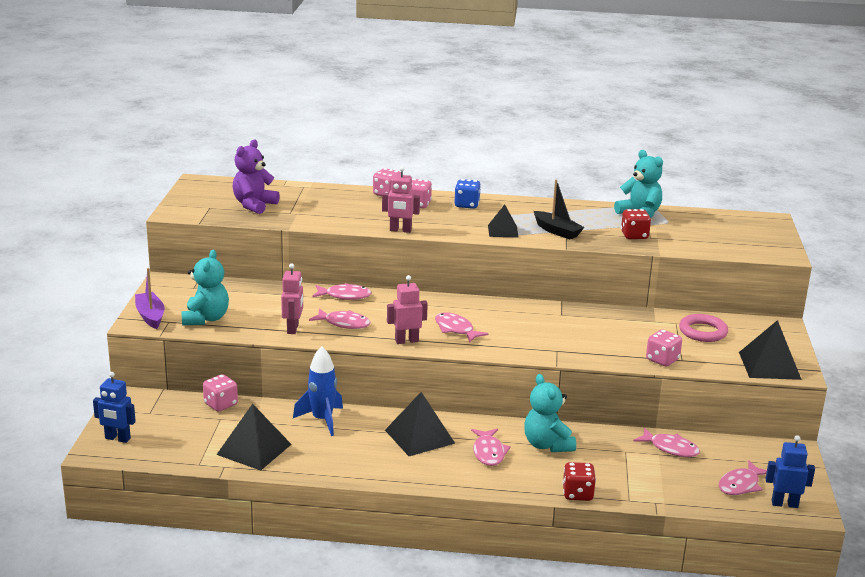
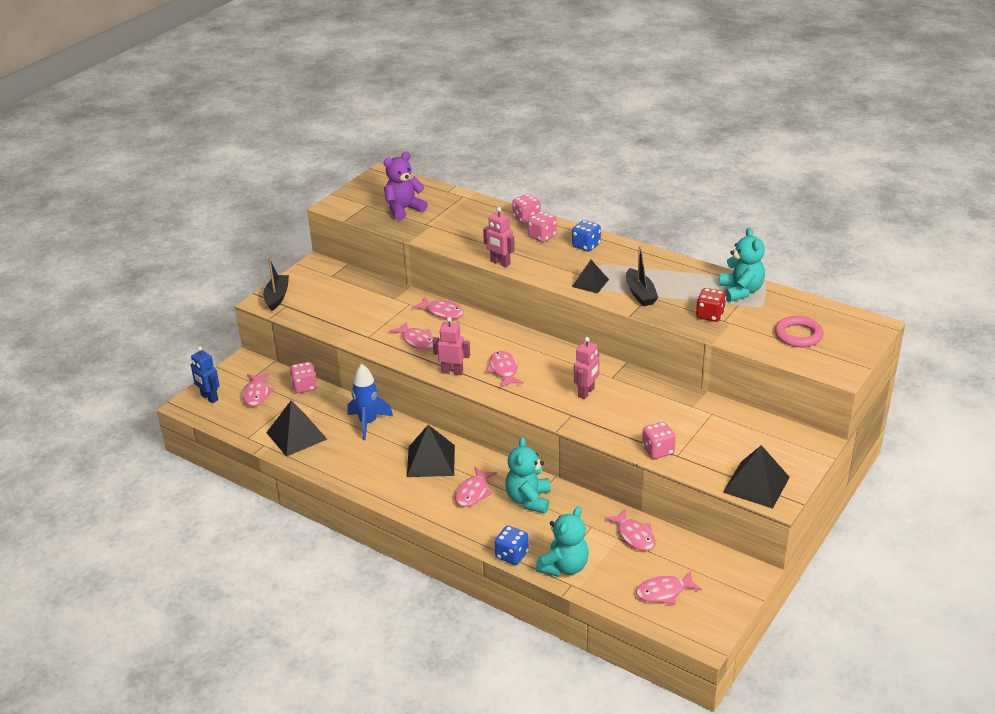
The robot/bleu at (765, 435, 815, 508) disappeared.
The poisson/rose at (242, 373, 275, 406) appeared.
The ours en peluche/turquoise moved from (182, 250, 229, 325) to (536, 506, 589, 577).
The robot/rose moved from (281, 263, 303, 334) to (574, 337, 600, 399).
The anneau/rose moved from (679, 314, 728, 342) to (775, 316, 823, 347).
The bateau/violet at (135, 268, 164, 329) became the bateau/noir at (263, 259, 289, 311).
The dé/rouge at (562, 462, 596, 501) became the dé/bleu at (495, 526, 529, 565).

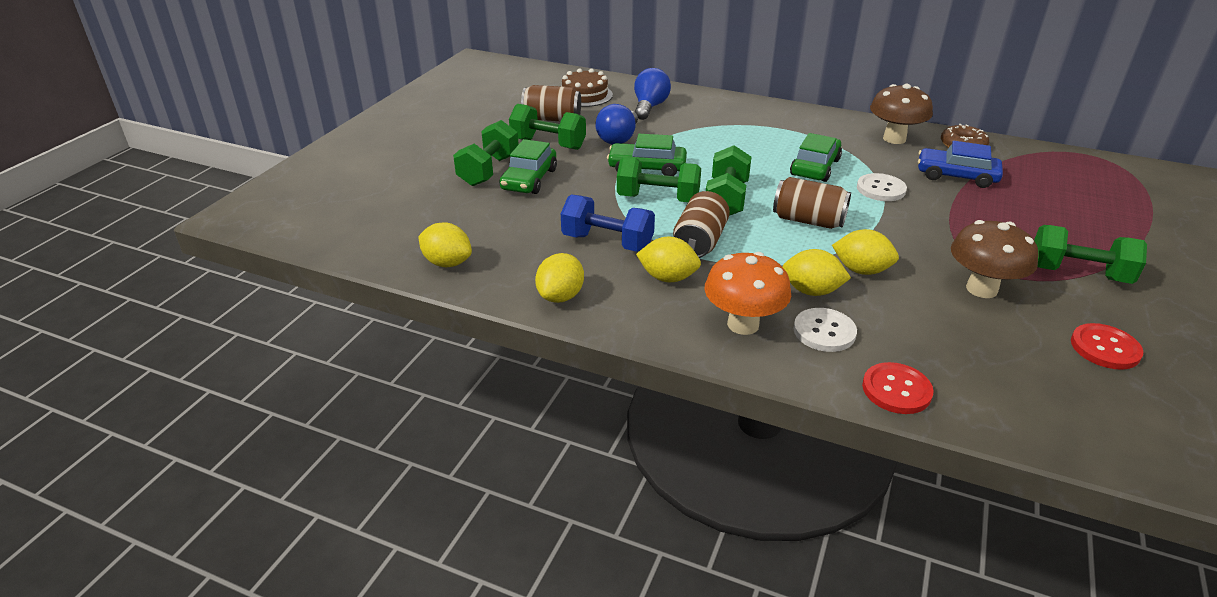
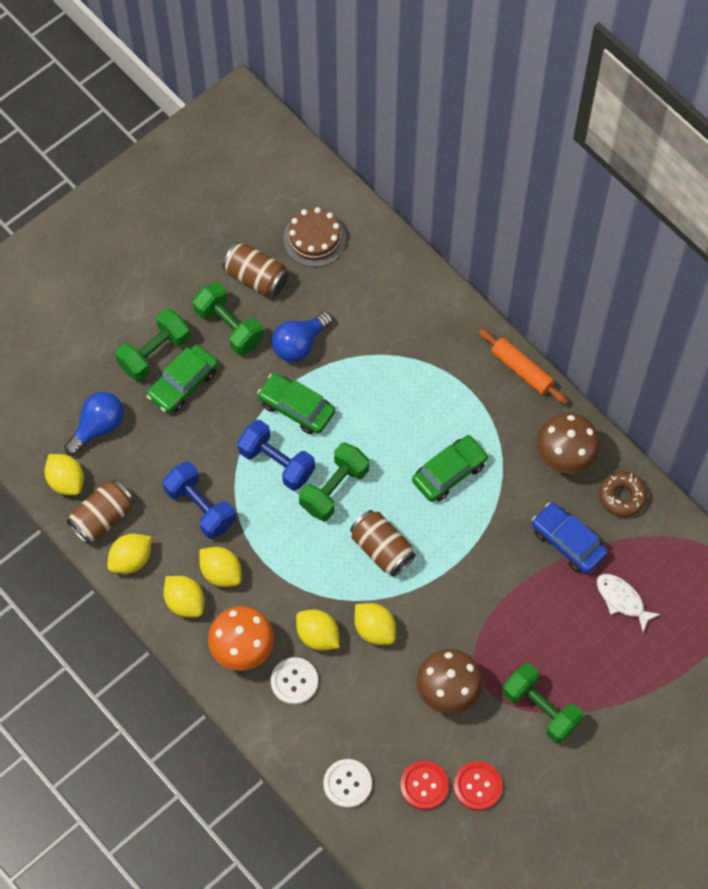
The citron/jaune at (163, 576, 204, 617) appeared.
The rouleau à pâtisserie/orange at (478, 329, 567, 404) appeared.
The poisson/blanc at (597, 574, 661, 632) appeared.
The ampoule/bleu moved from (634, 68, 671, 120) to (64, 392, 124, 456).
The canette/marron moved from (673, 191, 730, 258) to (67, 480, 134, 544).
The bouton/blanc moved from (857, 173, 907, 201) to (323, 759, 372, 808).
The bouton/rouge moved from (862, 362, 934, 414) to (400, 761, 449, 810).
The haltère/vert at (617, 157, 701, 202) became the haltère/bleu at (237, 420, 315, 491).

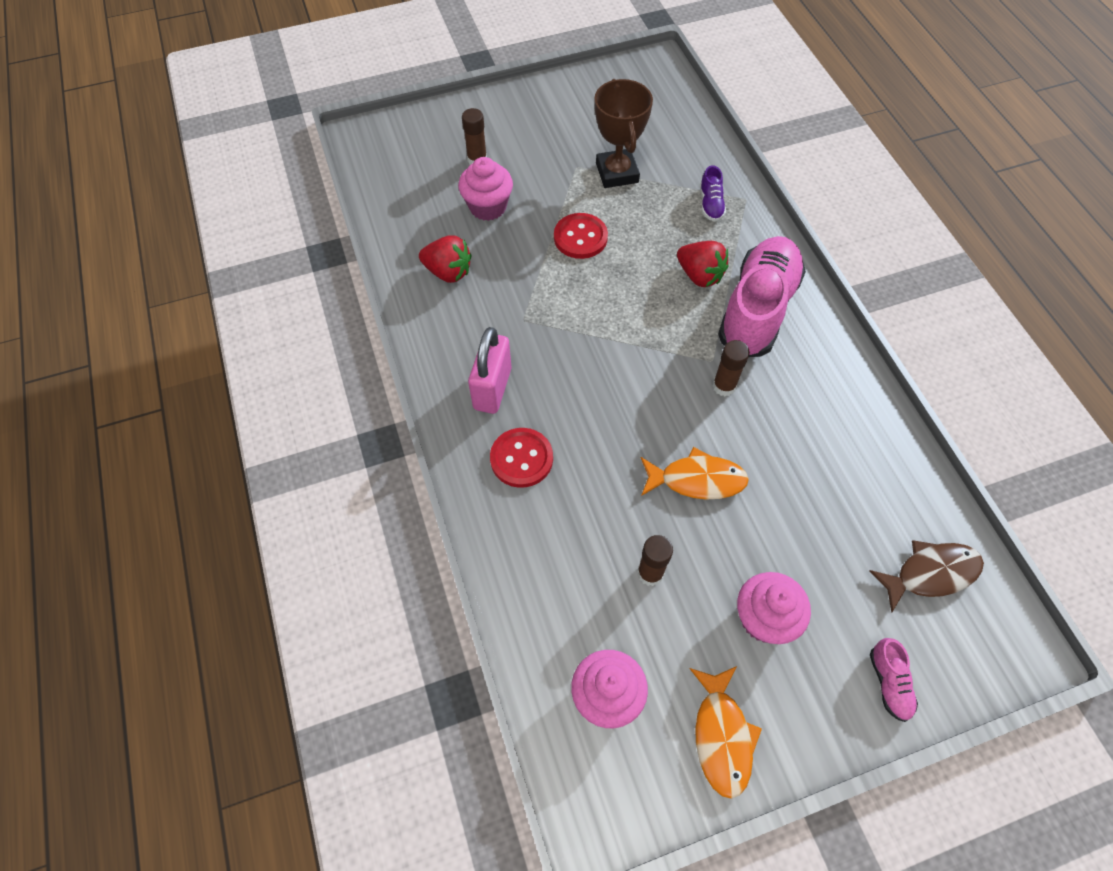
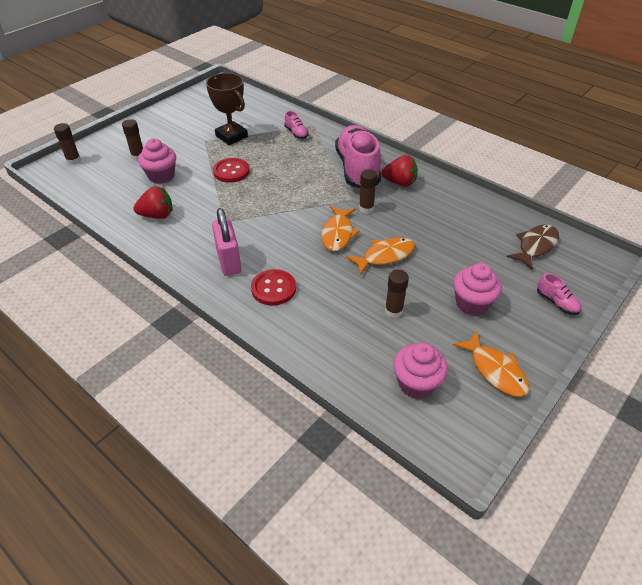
The bâton de colle/marron at (54, 123, 81, 165) appeared.
The poisson/orange at (321, 206, 360, 251) appeared.
The fraise/rouge moved from (677, 241, 729, 287) to (382, 155, 418, 187).
The chaussure/violet at (700, 165, 726, 222) became the chaussure/rose at (285, 111, 309, 139).

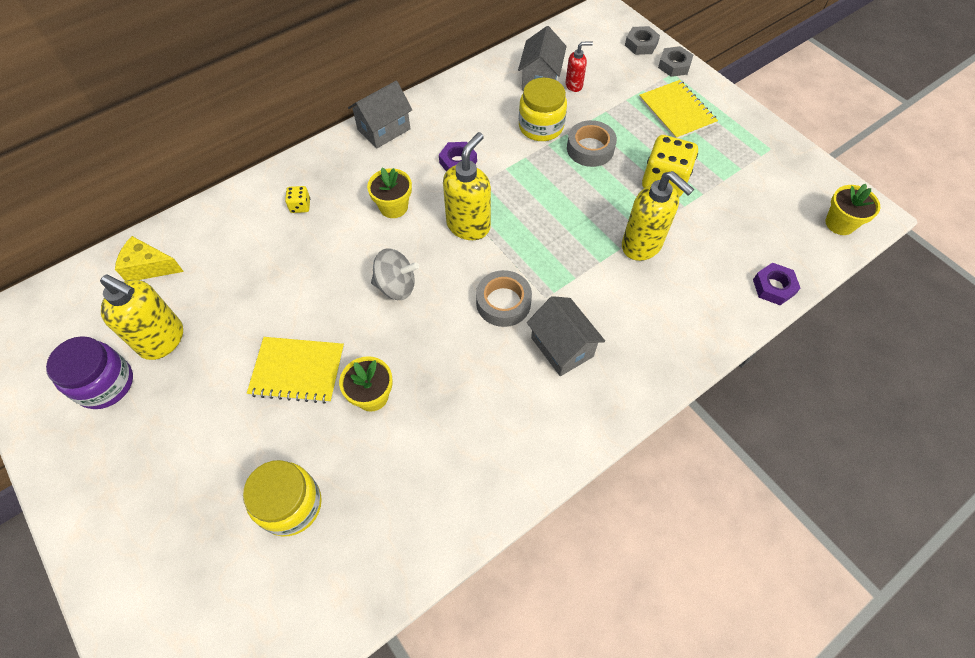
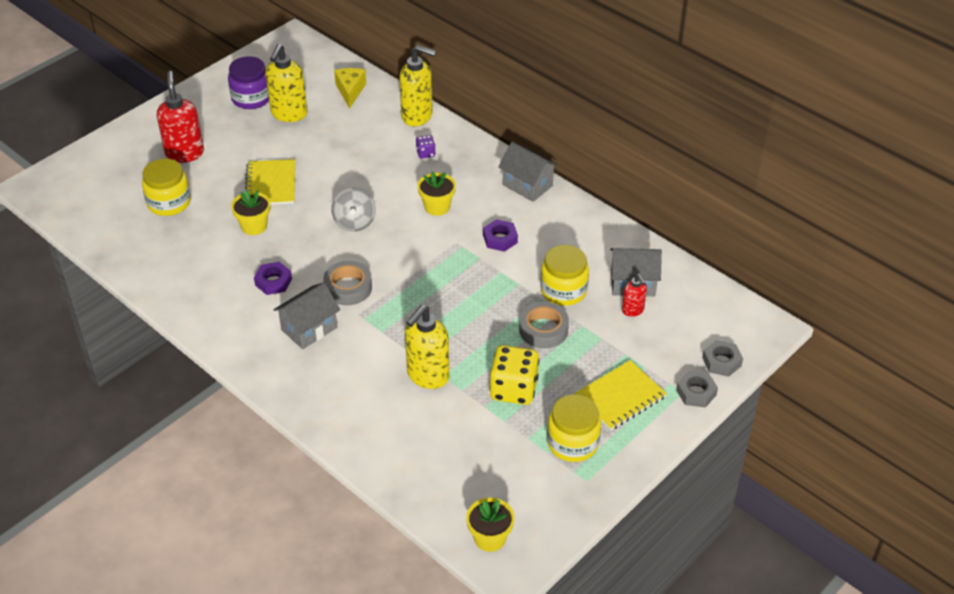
The distributeur de savon/rouge at (157, 71, 204, 163) appeared.
The bocal/jaune at (547, 394, 601, 462) appeared.
The distributeur de savon/jaune moved from (443, 132, 491, 240) to (399, 45, 436, 126).
The écrou/violet moved from (753, 263, 800, 305) to (254, 262, 292, 295).
The dé/jaune at (285, 186, 310, 213) became the dé/violet at (416, 135, 436, 159).

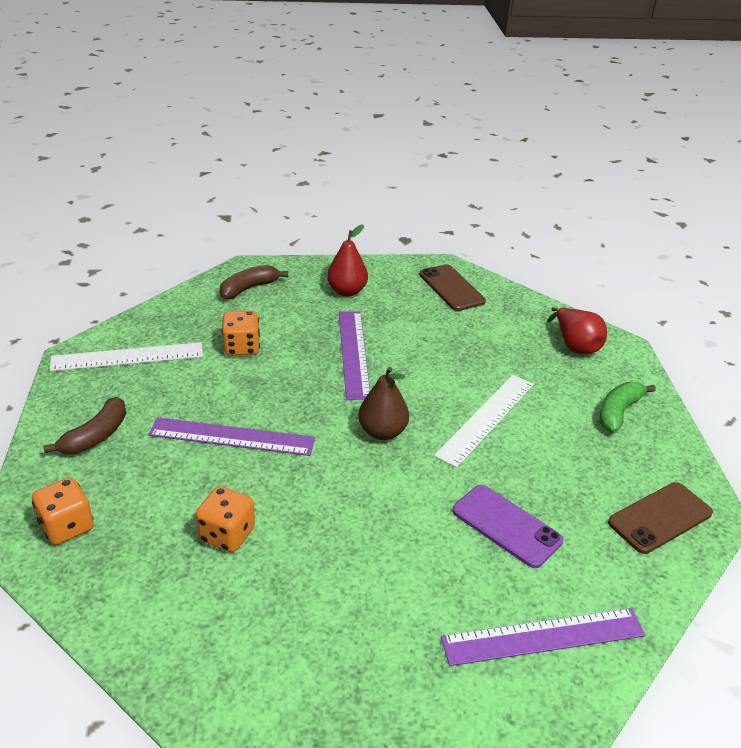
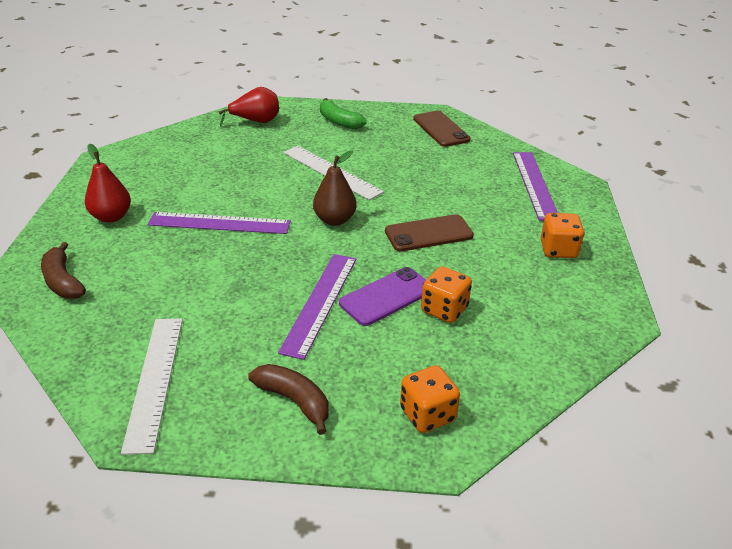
The dé/orange moved from (222, 311, 260, 356) to (541, 213, 585, 258).
The téléphone/marron moved from (420, 264, 486, 311) to (385, 214, 474, 252).
The téléphone/violet moved from (452, 485, 563, 568) to (339, 267, 426, 326).

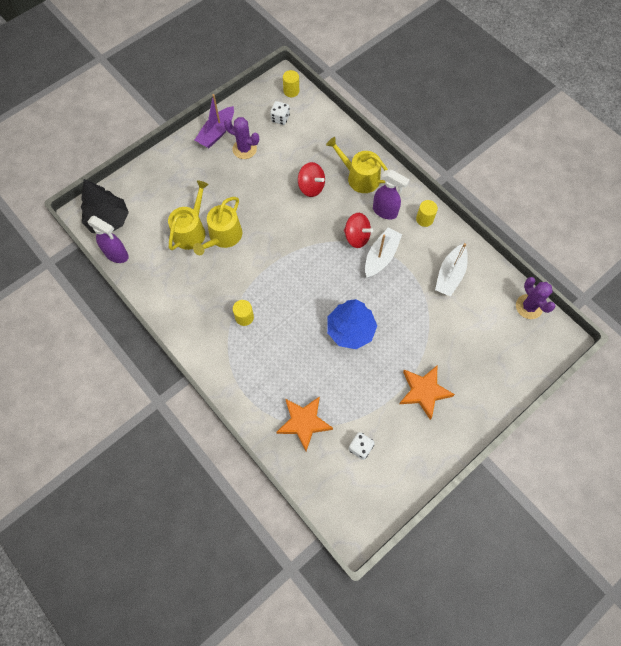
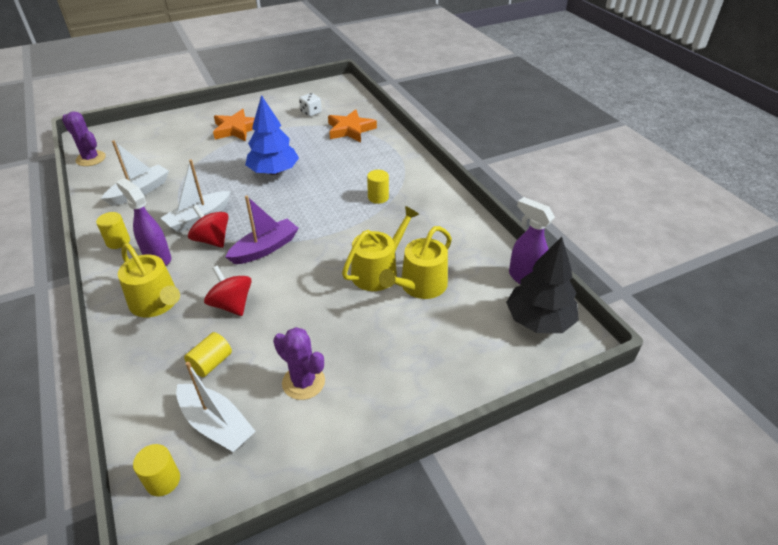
The cylindre/jaune at (184, 332, 232, 377) appeared.
The bateau/violet moved from (195, 94, 234, 148) to (225, 196, 299, 264).
The dé/blanc at (270, 101, 290, 125) was replaced by the bateau/blanc at (176, 361, 256, 452).
The cactus/violet at (516, 277, 556, 319) turned 45 degrees counterclockwise.

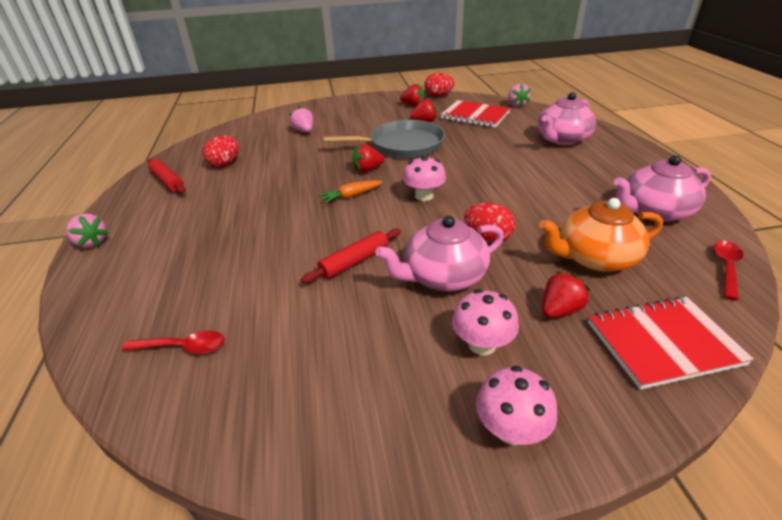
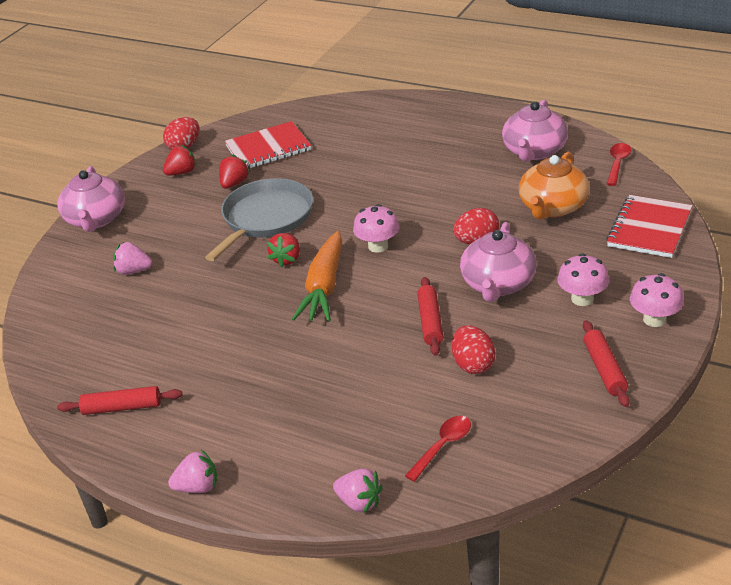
The fraise/rouge at (542, 271, 590, 318) disappeared.
The rouleau à pâtisserie/rouge at (583, 320, 630, 407) appeared.
The œuf/rouge moved from (203, 135, 239, 167) to (452, 325, 495, 374).
The fraise/rose moved from (508, 84, 531, 107) to (333, 469, 383, 513).
The théière/rose moved from (538, 92, 596, 145) to (57, 166, 125, 232).
The cuillère/rouge at (713, 241, 743, 301) turned 45 degrees clockwise.
The carotte/orange at (318, 180, 383, 204) changed to 1.86 times the size.

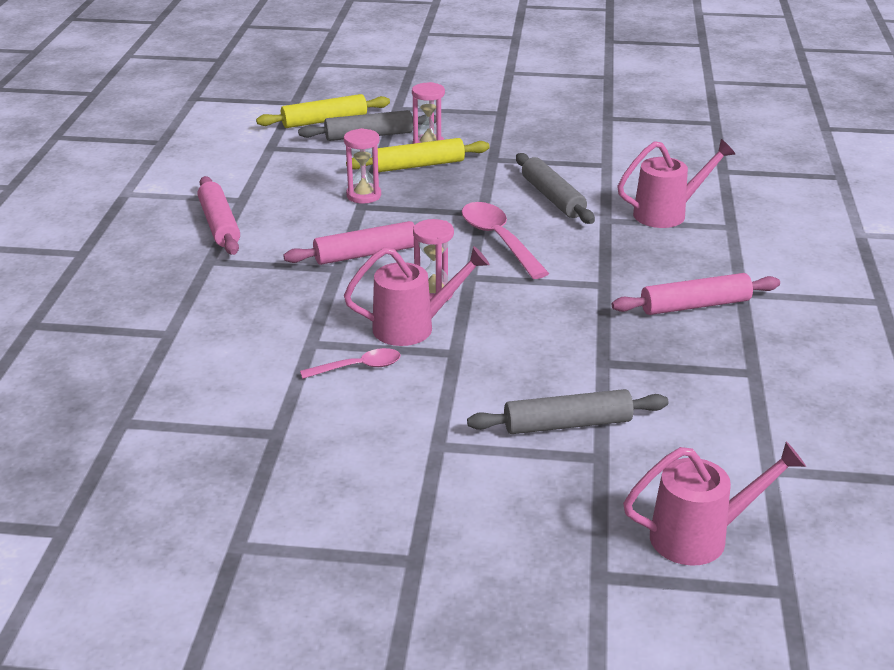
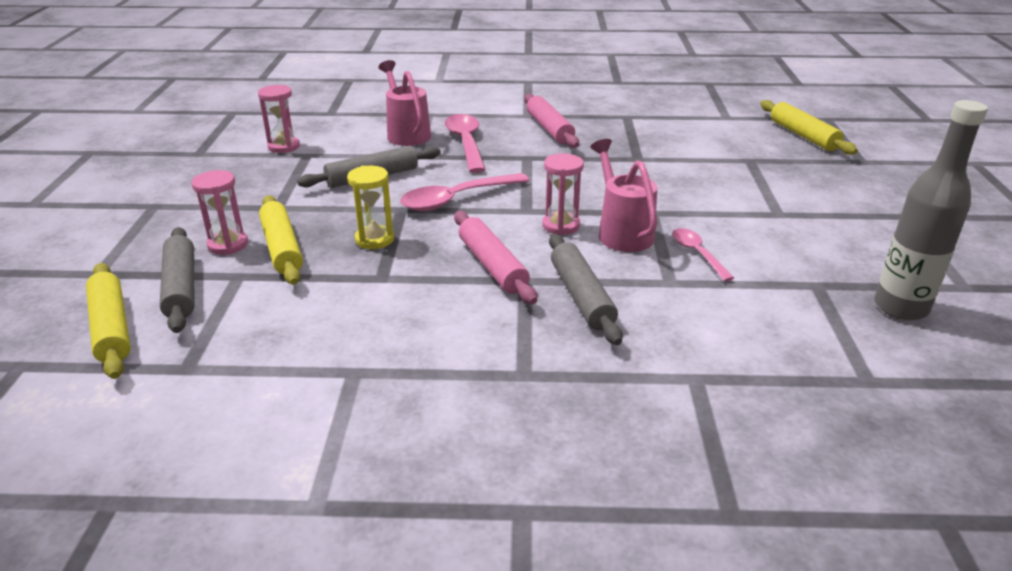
The rouleau à pâtisserie/rose at (198, 176, 240, 255) disappeared.
The sablier/jaune at (347, 166, 394, 249) appeared.
The cuillère/rose at (445, 114, 486, 173) appeared.
The bouteille/gris at (874, 100, 988, 320) appeared.
The sablier/rose moved from (344, 128, 381, 204) to (258, 85, 300, 153).
The rouleau à pâtisserie/gris moved from (467, 389, 669, 434) to (549, 234, 623, 345).
The arrosoir/rose at (623, 441, 806, 566) was replaced by the rouleau à pâtisserie/jaune at (760, 100, 858, 155).

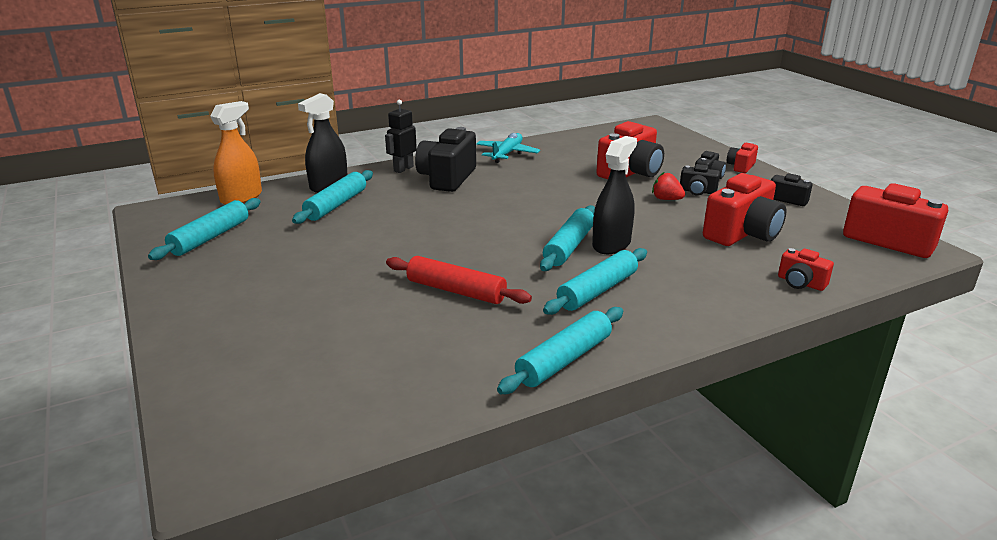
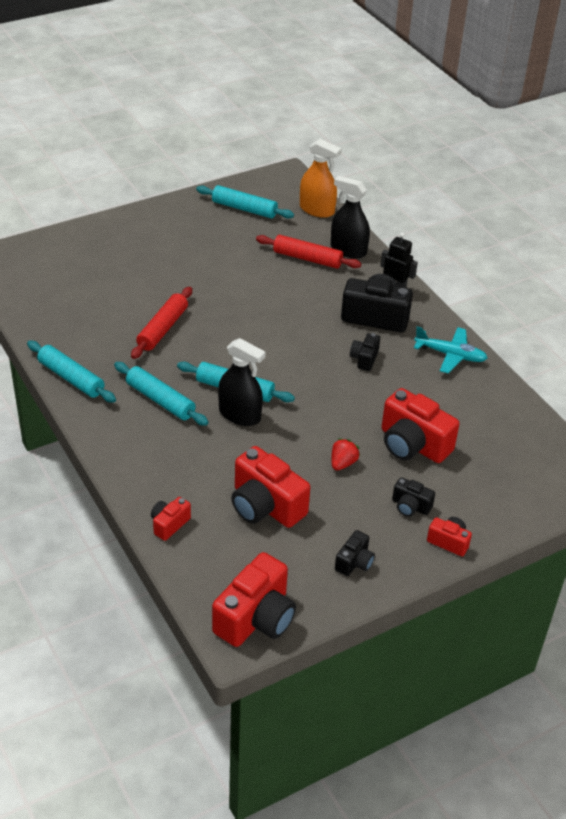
The appareil photo/noir moved from (680, 164, 720, 196) to (350, 333, 380, 371).
The rouleau à pâtisserie/turquoise at (292, 170, 373, 224) became the rouleau à pâtisserie/rouge at (256, 235, 361, 269).

